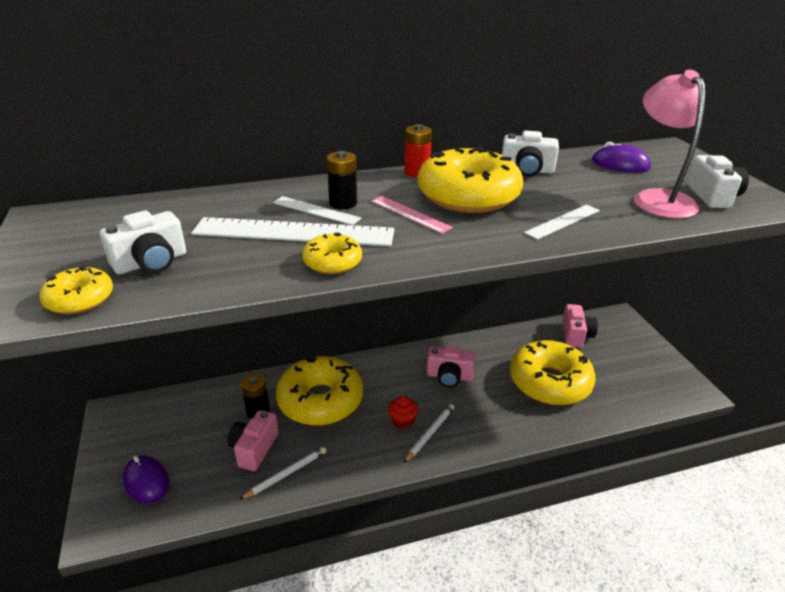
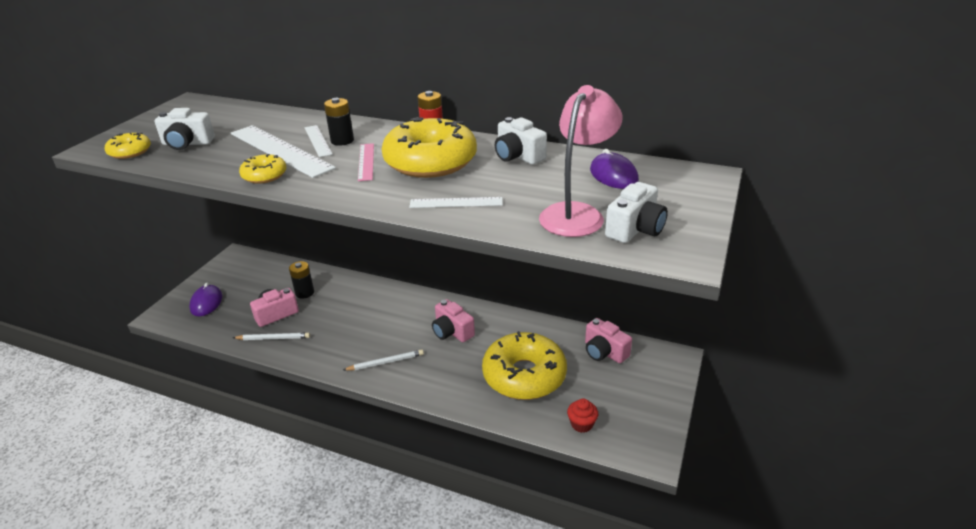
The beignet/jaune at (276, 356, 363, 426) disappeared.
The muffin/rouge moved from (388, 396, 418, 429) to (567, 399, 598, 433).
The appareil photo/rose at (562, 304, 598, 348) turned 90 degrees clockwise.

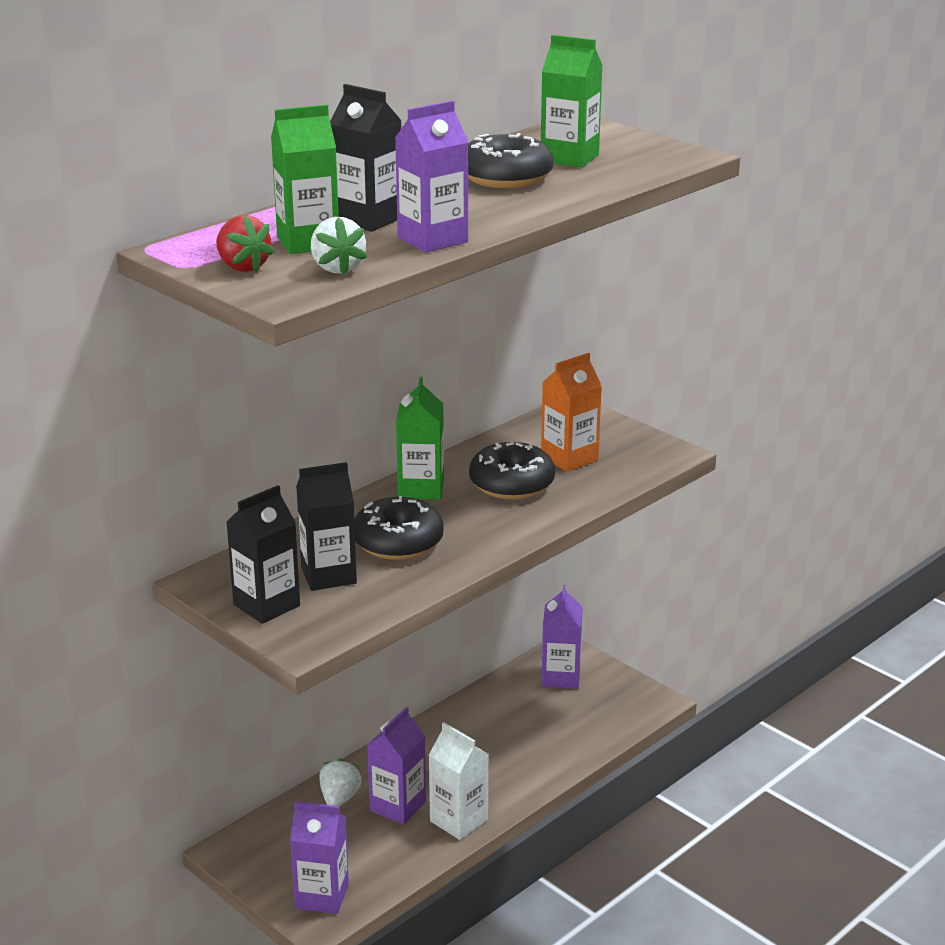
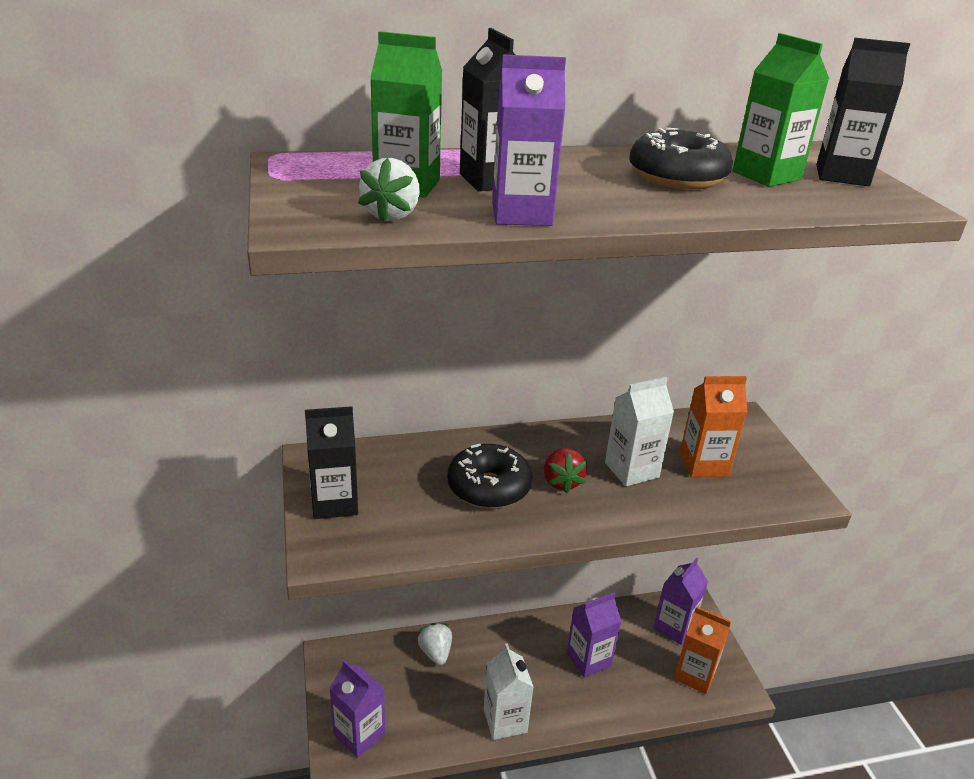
The brique de lait/vert at (396, 377, 444, 500) disappeared.
The brique de lait/orange at (674, 606, 731, 694) appeared.
The fraise/rouge moved from (216, 215, 275, 272) to (544, 448, 587, 493).
The brique de lait/noir moved from (296, 462, 357, 591) to (816, 38, 910, 186).
The brique de lait/violet moved from (367, 707, 426, 825) to (567, 593, 622, 678).
The beignet/noir at (469, 442, 555, 500) was replaced by the brique de lait/blanc at (605, 377, 674, 486).
The fraise/blanc at (319, 758, 362, 807) turned 60 degrees counterclockwise.

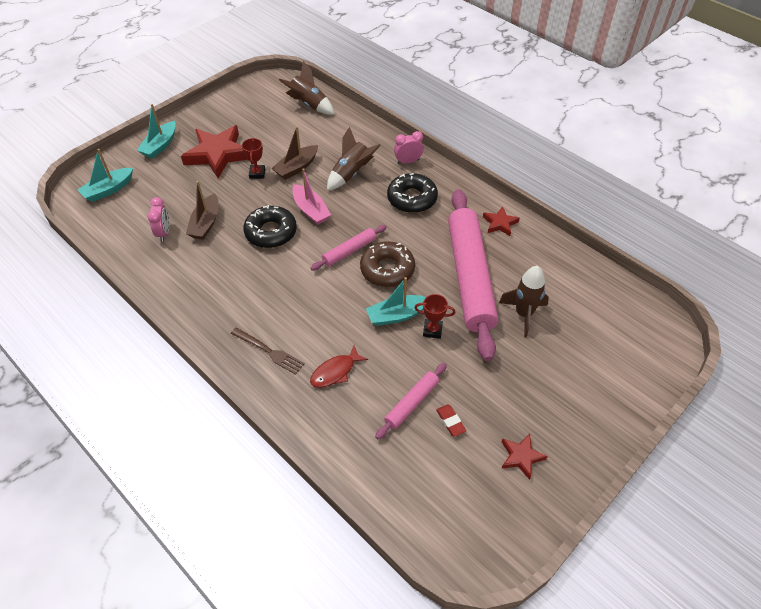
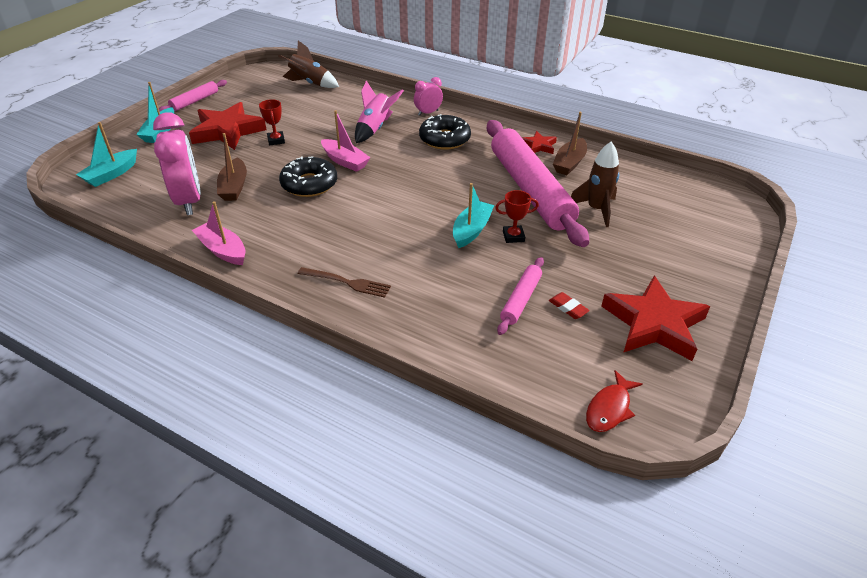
The beignet/marron at (360, 241, 415, 287) disappeared.
The bateau/rose at (192, 201, 246, 265) appeared.
The bateau/marron moved from (272, 126, 318, 180) to (553, 112, 587, 175).
The poisson/rouge moved from (310, 346, 368, 388) to (586, 370, 643, 432).
The rouleau à pâtisserie/rose moved from (311, 225, 387, 271) to (159, 80, 227, 112).
The fusée/marron at (327, 127, 381, 191) became the fusée/rose at (355, 81, 404, 143).
The bateau/turquoise at (366, 277, 426, 326) turned 150 degrees clockwise.
The réveil/rose at (148, 197, 170, 242) changed to 1.99 times the size.
The étoile/rouge at (501, 434, 548, 480) changed to 2.04 times the size.

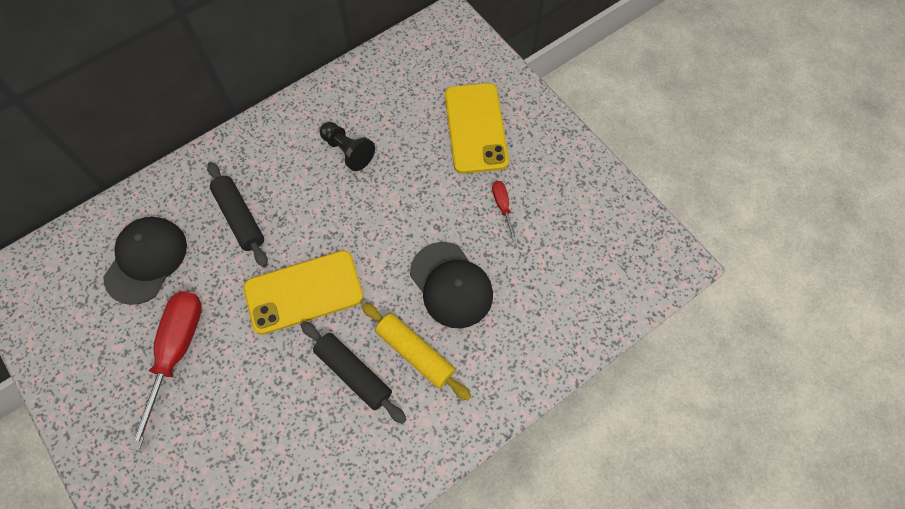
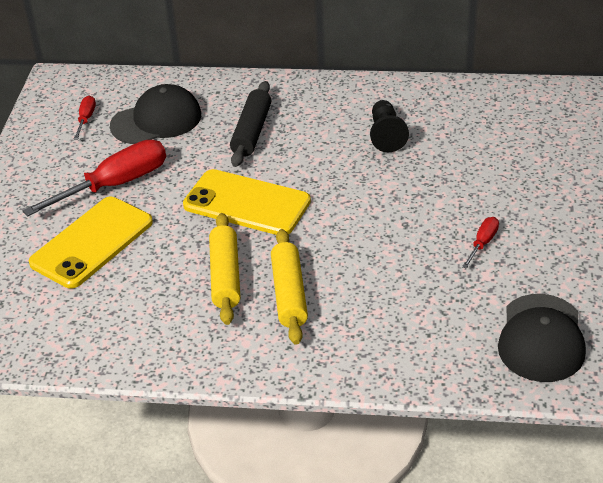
The tournevis/rouge at (74, 96, 96, 139) appeared.
The casquette/noir moved from (410, 242, 493, 328) to (498, 294, 586, 382).
The téléphone/jaune moved from (445, 83, 509, 174) to (29, 197, 153, 288).
The rouleau à pâtisserie/noir at (301, 321, 407, 424) became the rouleau à pâtisserie/jaune at (209, 213, 240, 325).

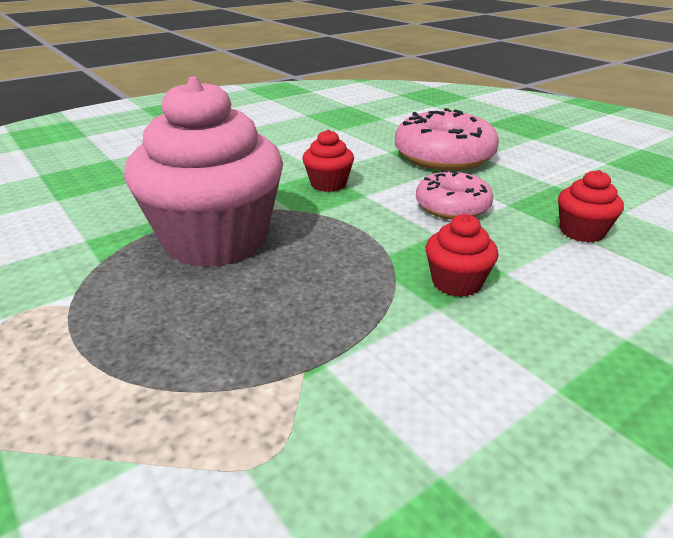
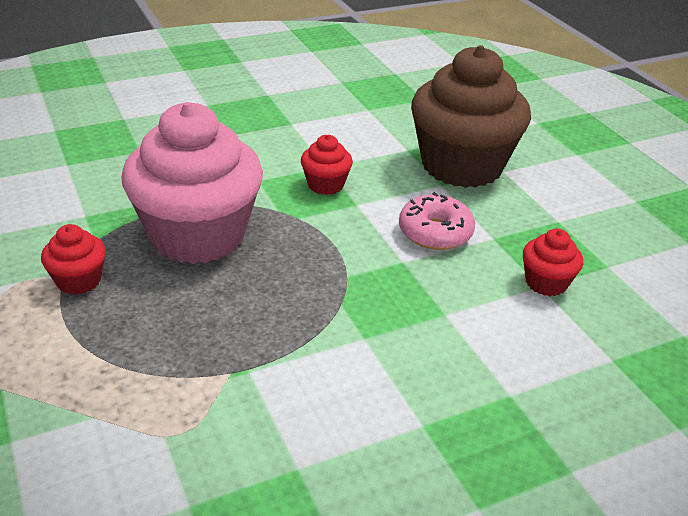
The muffin/rouge moved from (426, 214, 498, 297) to (41, 224, 106, 295).
The beignet/rose at (395, 108, 499, 171) was replaced by the muffin/marron at (411, 45, 531, 188).

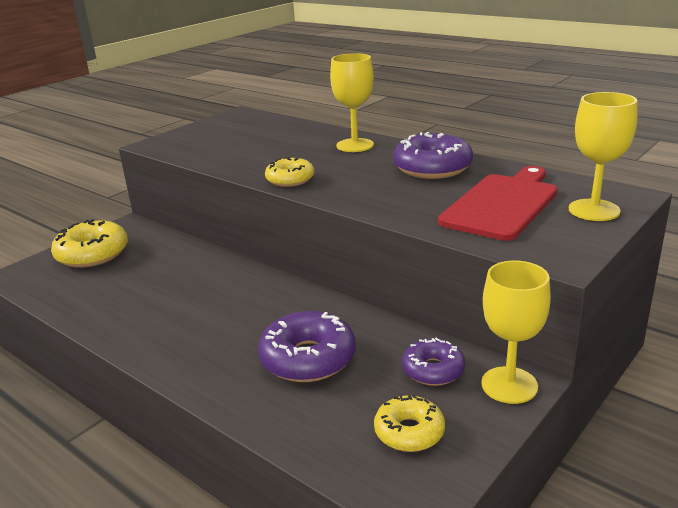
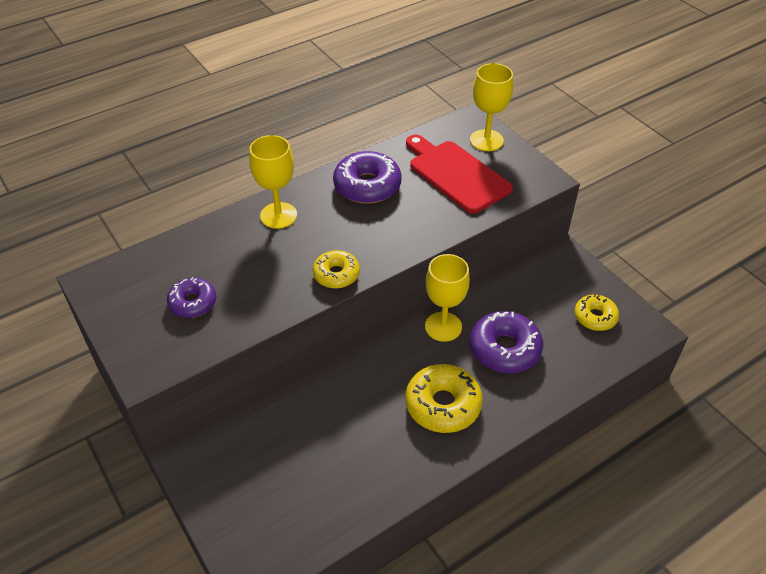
The beignet/jaune moved from (51, 219, 128, 268) to (405, 364, 483, 433).
The beignet/violet moved from (402, 338, 465, 386) to (167, 277, 216, 318).
The verre à pied/jaune moved from (481, 261, 551, 404) to (425, 254, 470, 342).

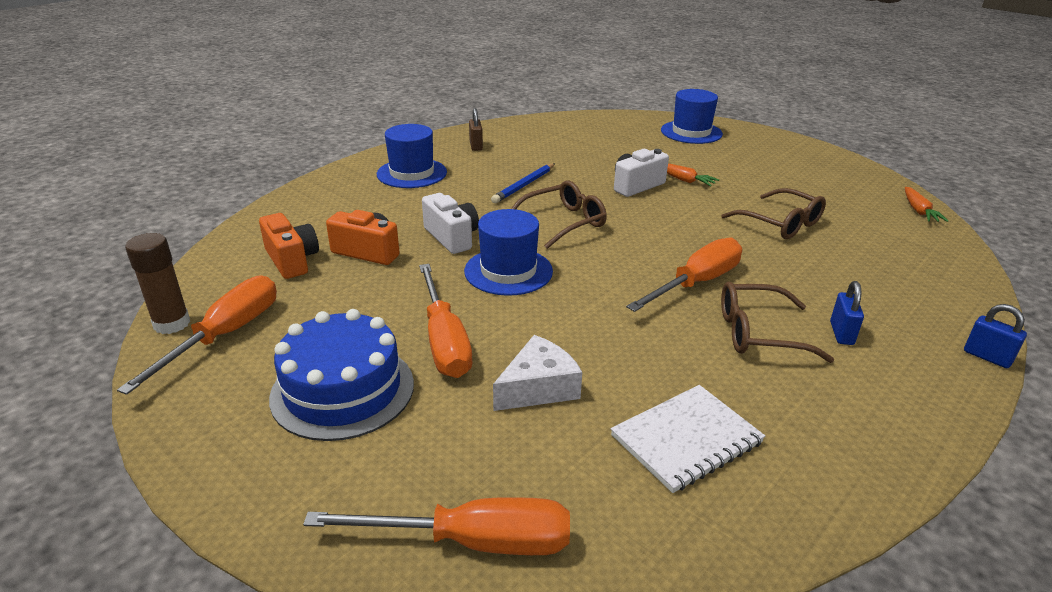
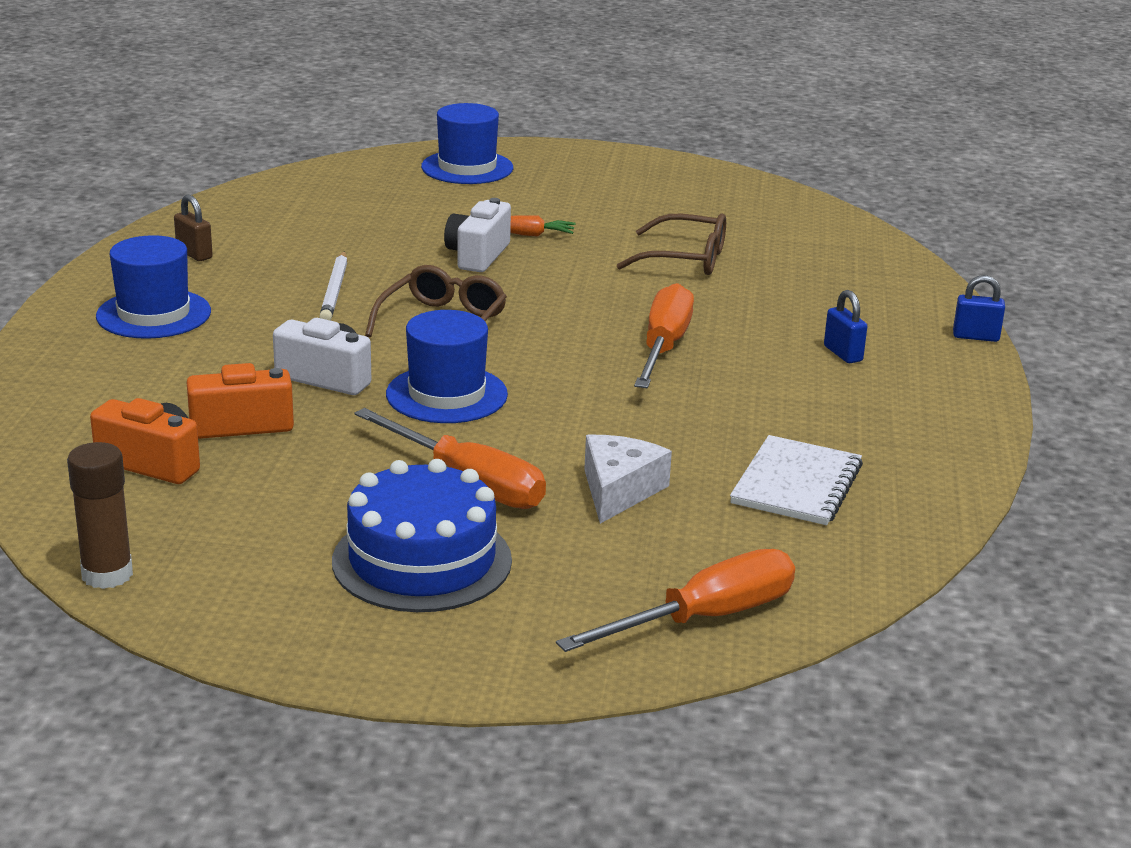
The tournevis/orange at (117, 275, 277, 395) disappeared.
The lunettes/marron at (721, 282, 834, 363) disappeared.
The carotte/orange at (905, 187, 949, 222) disappeared.
The crayon/bleu at (491, 163, 555, 203) became the crayon/blanc at (319, 251, 348, 321).

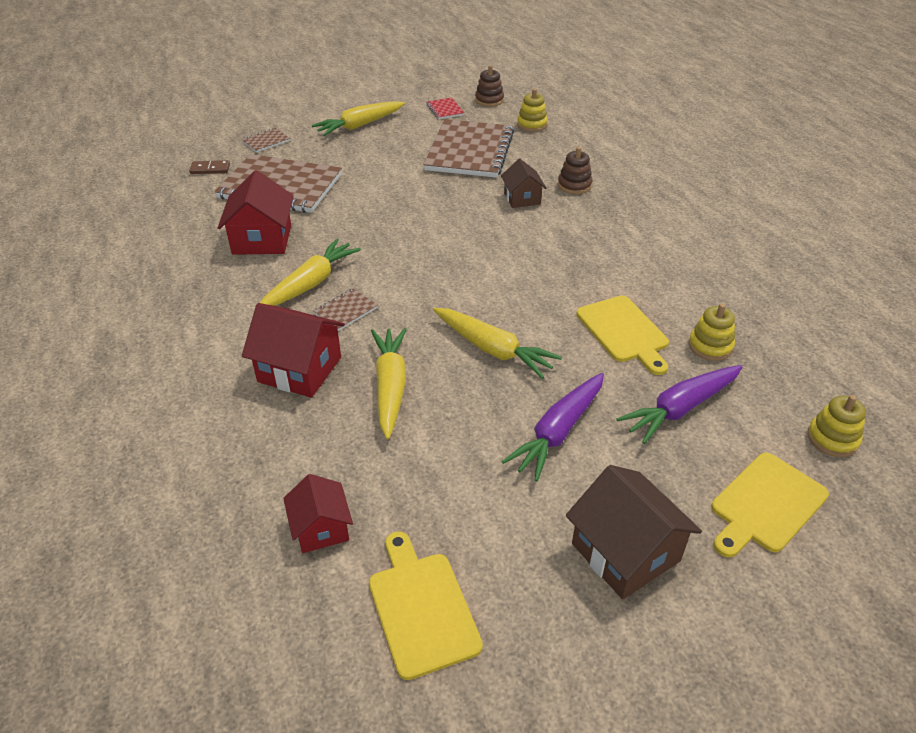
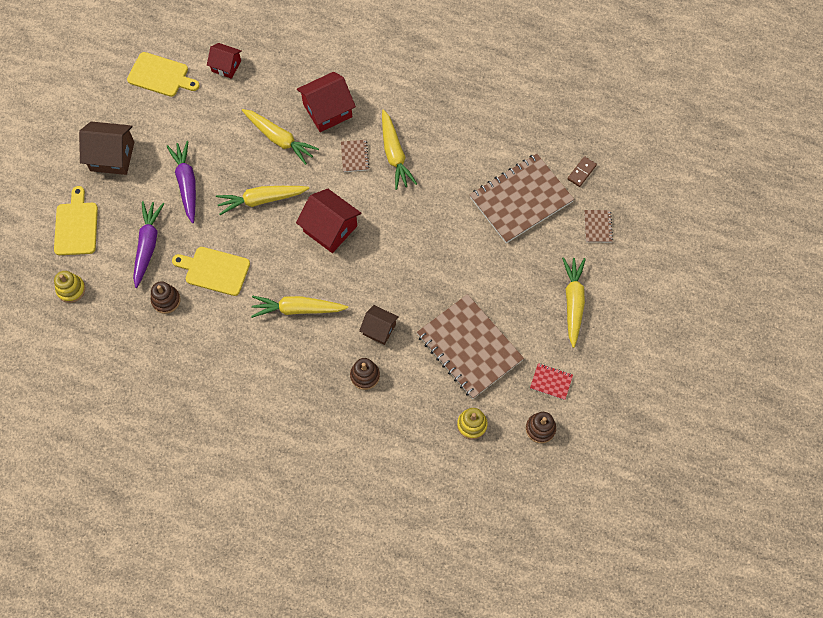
The carotte/jaune at (251, 296, 348, 318) appeared.
The maison/rouge moved from (218, 170, 293, 255) to (296, 189, 361, 253).
The jouet à empiler/jaune at (688, 303, 735, 361) became the jouet à empiler/marron at (151, 281, 180, 314).

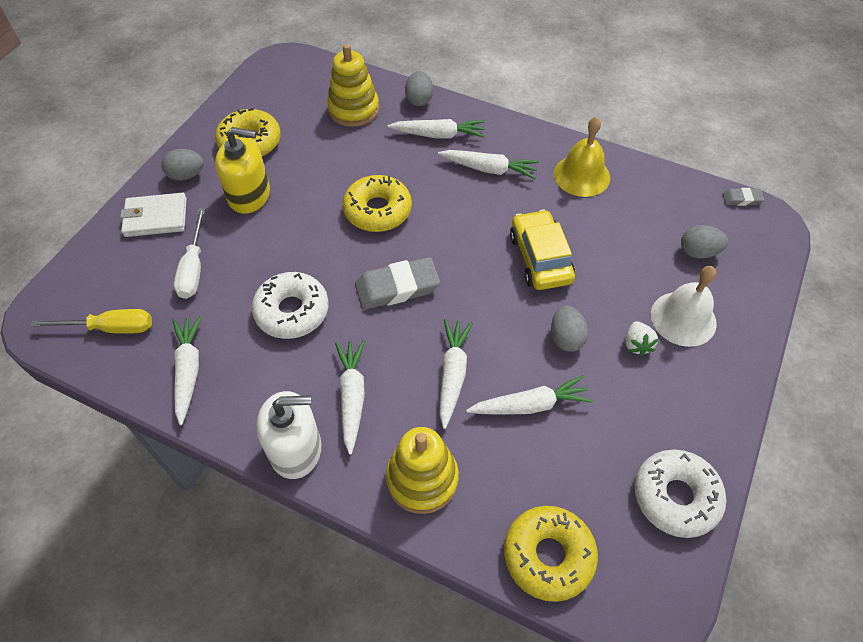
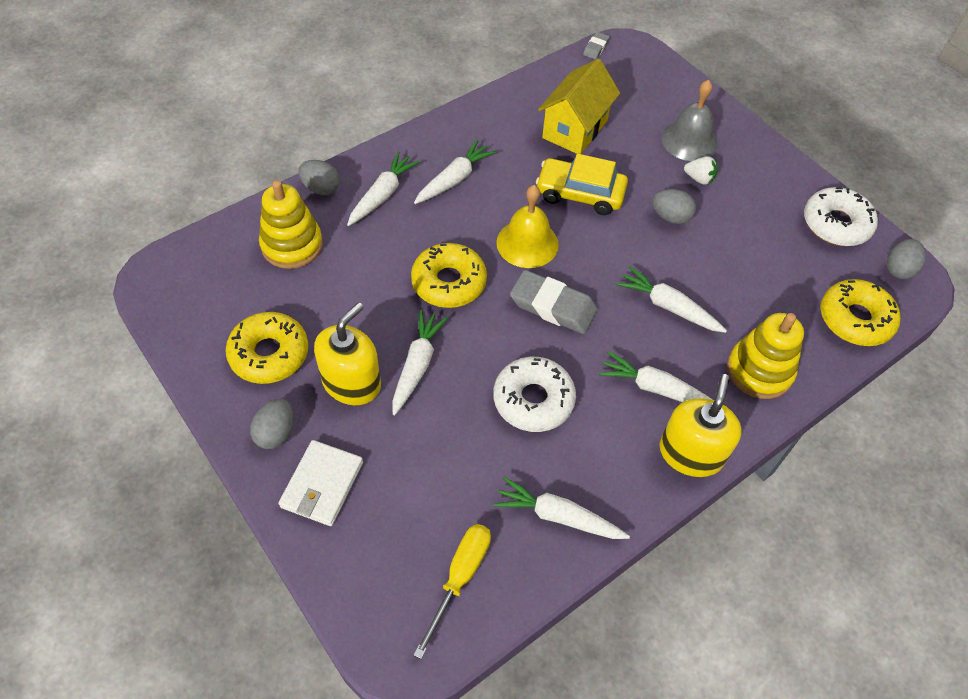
The tournevis/blanc at (174, 208, 205, 299) disappeared.
The maison/jaune at (538, 59, 620, 154) appeared.
The carotte/blanc moved from (466, 375, 593, 415) to (392, 310, 448, 415).
The cloche/jaune moved from (554, 117, 610, 197) to (496, 185, 559, 268).
The œuf/gris moved from (681, 225, 728, 259) to (886, 239, 926, 279).
The distributeur de savon/blanc at (256, 391, 321, 479) became the distributeur de savon/jaune at (659, 374, 742, 477).
The cloche/blanc at (651, 266, 717, 347) became the cloche/gris at (661, 80, 718, 161).
The gomme/gris at (355, 257, 440, 310) turned 75 degrees counterclockwise.

